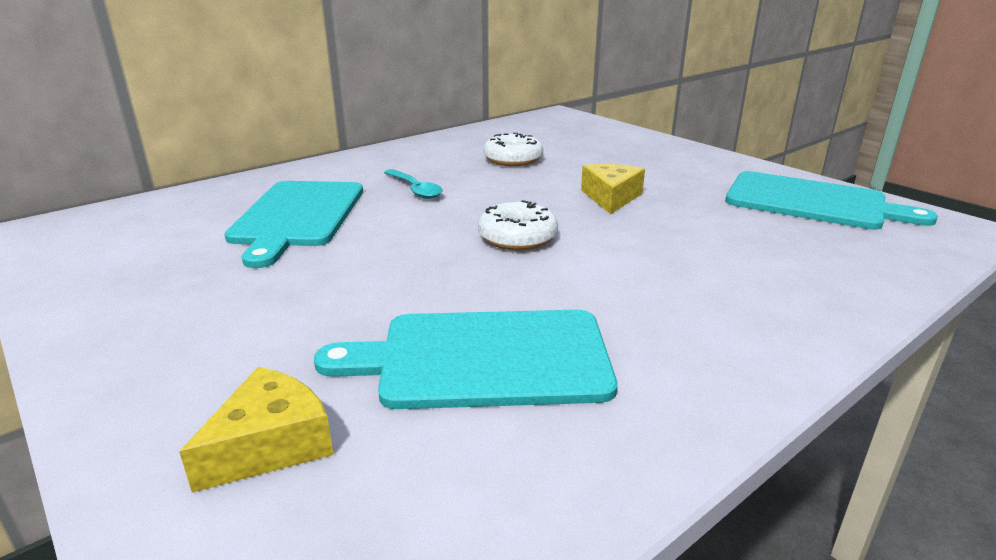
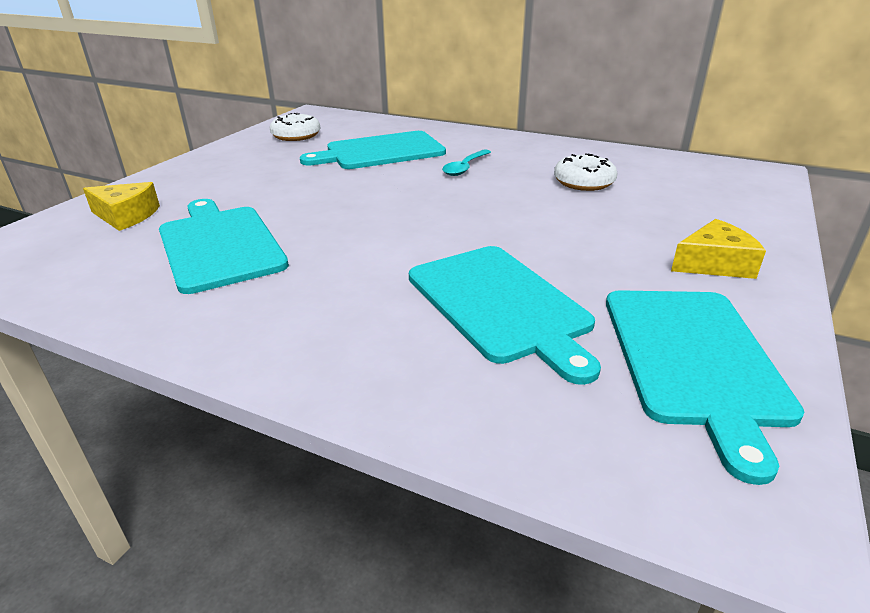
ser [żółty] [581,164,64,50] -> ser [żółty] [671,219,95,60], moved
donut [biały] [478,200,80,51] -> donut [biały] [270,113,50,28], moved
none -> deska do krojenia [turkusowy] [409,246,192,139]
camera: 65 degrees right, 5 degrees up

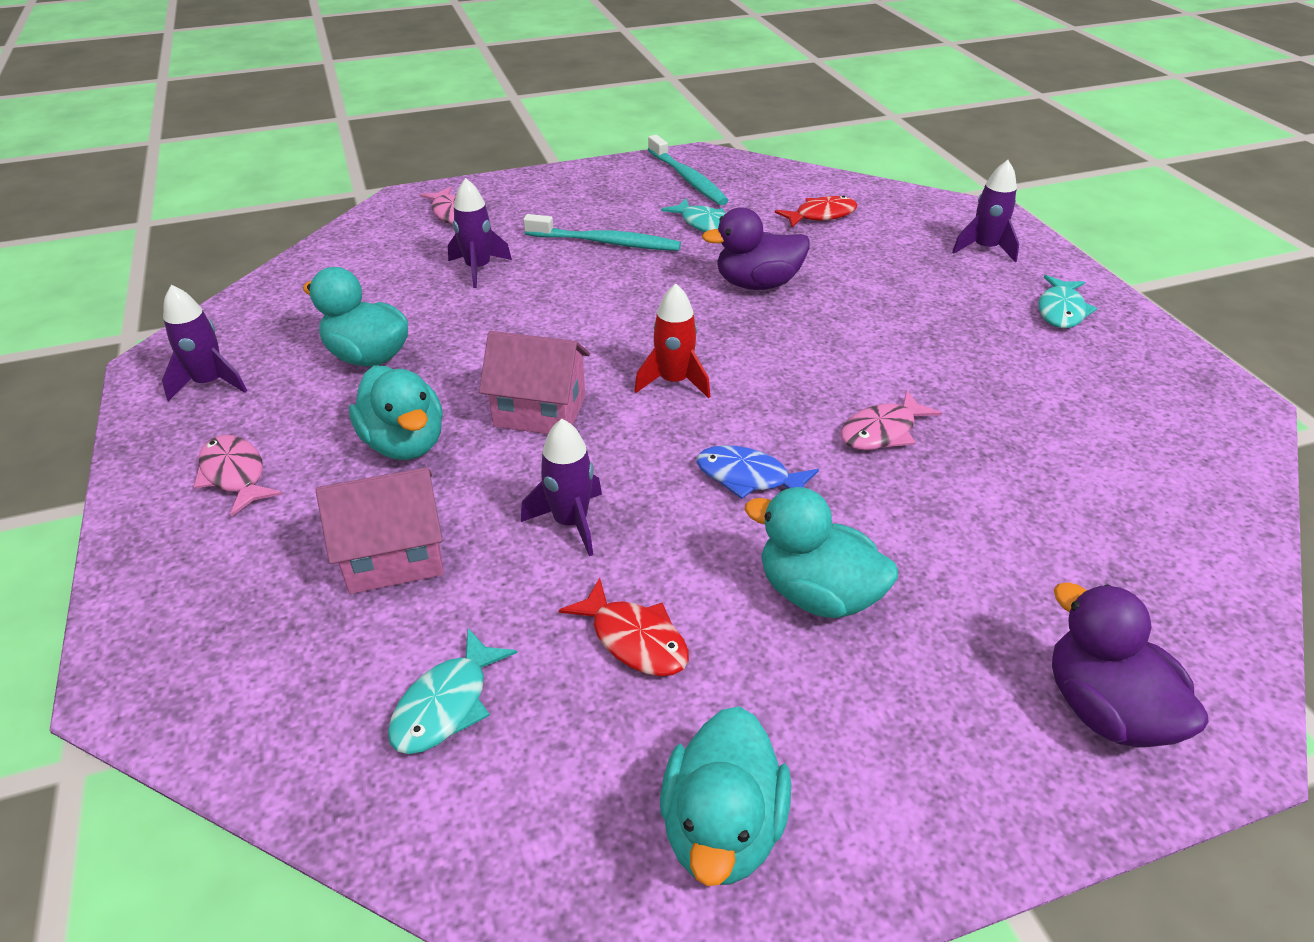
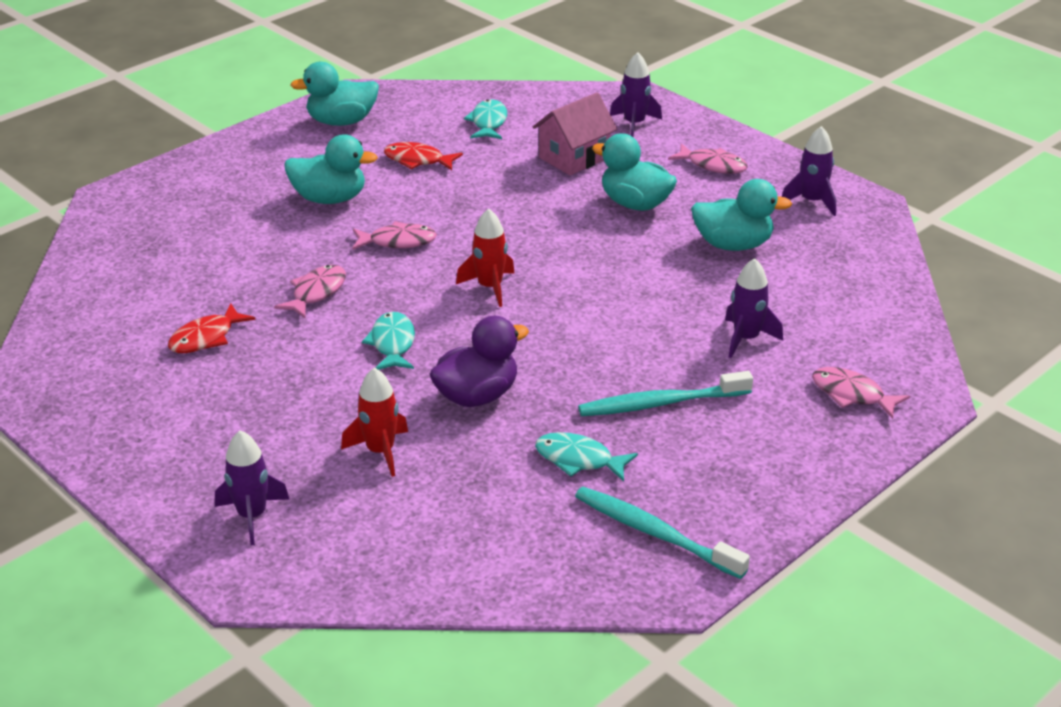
ryba [czerwony] [775,195,82,32] -> ryba [czerwony] [168,303,88,50], moved
ryba [turkusowy] [1038,275,59,53] -> ryba [turkusowy] [362,312,53,58], moved
domek [różowy] [479,331,111,103] -> none
rakieta [fioletowy] [521,419,81,137] -> rakieta [fioletowy] [610,52,52,85], moved
ryba [niebieski] [696,445,123,54] -> ryba [różowy] [352,221,85,29]
kaczka [fioletowy] [1052,582,157,165] -> none
kaczka [turkusowy] [660,706,131,180] -> kaczka [turkusowy] [290,62,89,64], 90 degrees counterclockwise
none -> rakieta [czerwony] [341,367,67,110]
camera: 155 degrees right, 5 degrees down

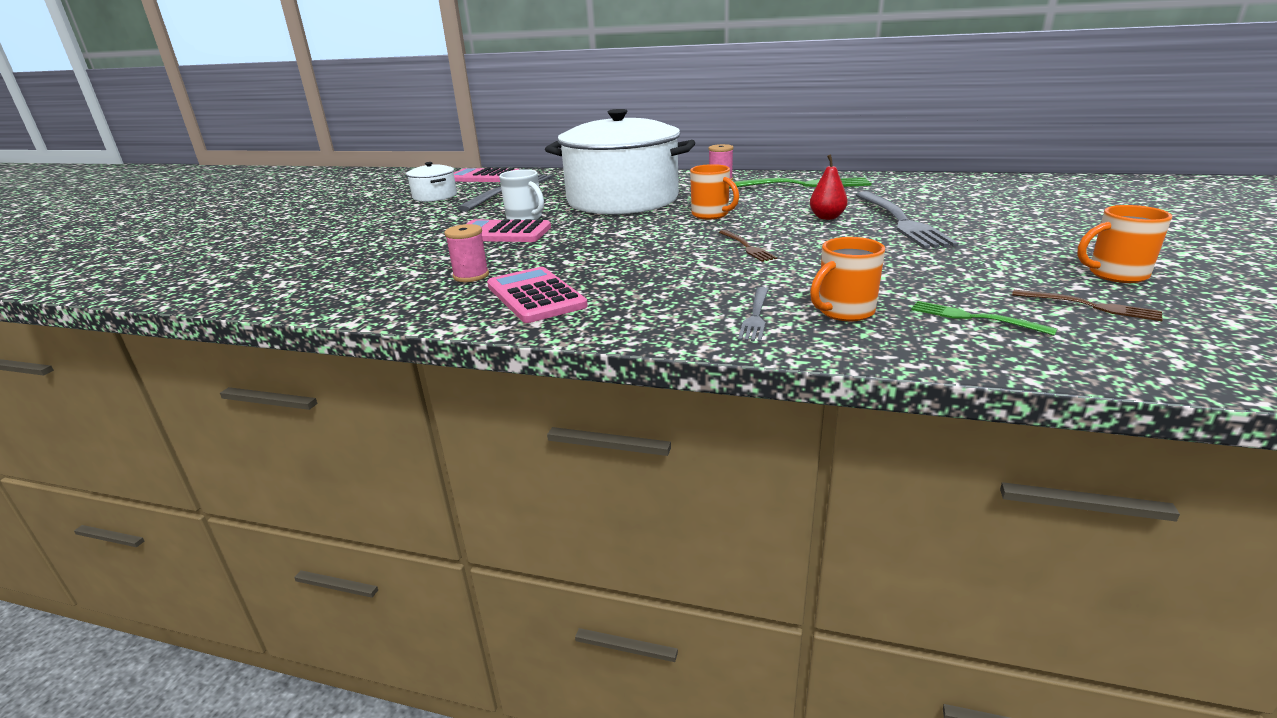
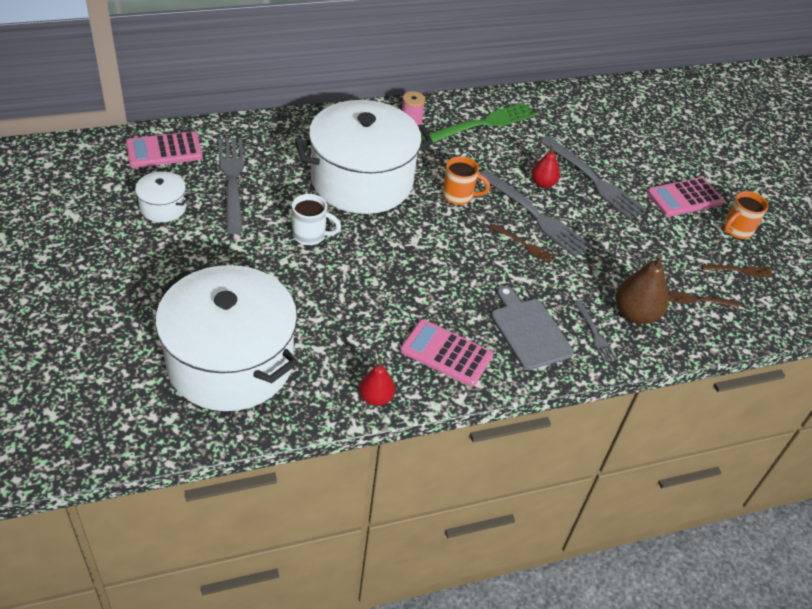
kalkulator [różowy] [467,219,84,23] -> kalkulator [różowy] [647,177,77,40], moved
szpulka [różowy] [444,224,45,58] -> none
kubek [pomarańczowy] [810,237,75,84] -> gruszka [brązowy] [616,254,53,70]
widelec [zielony] [911,301,146,35] -> widelec [brązowy] [668,291,71,16]
none -> widelec [szary] [478,169,114,88]
none -> garnek [biały] [155,265,143,146]
none -> deska do krojenia [szary] [491,286,83,84]
none -> gruszka [czerwony] [359,357,36,49]
camera: 40 degrees left, 20 degrees up

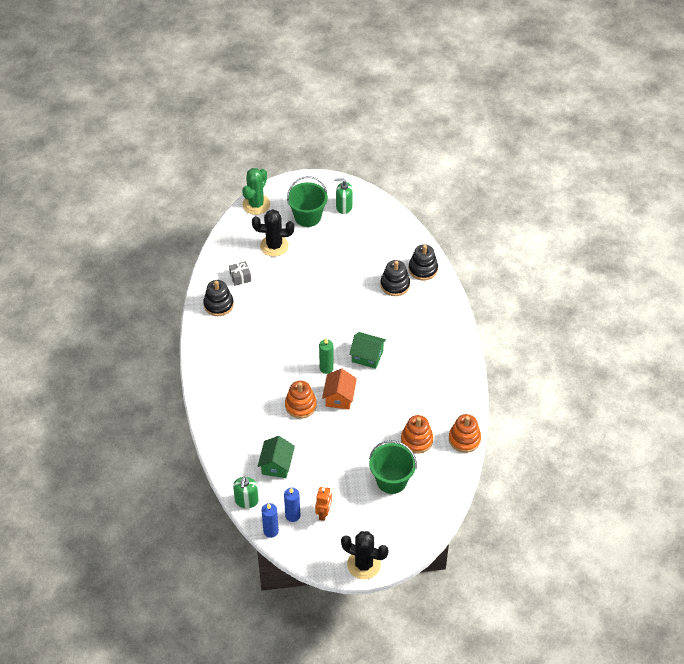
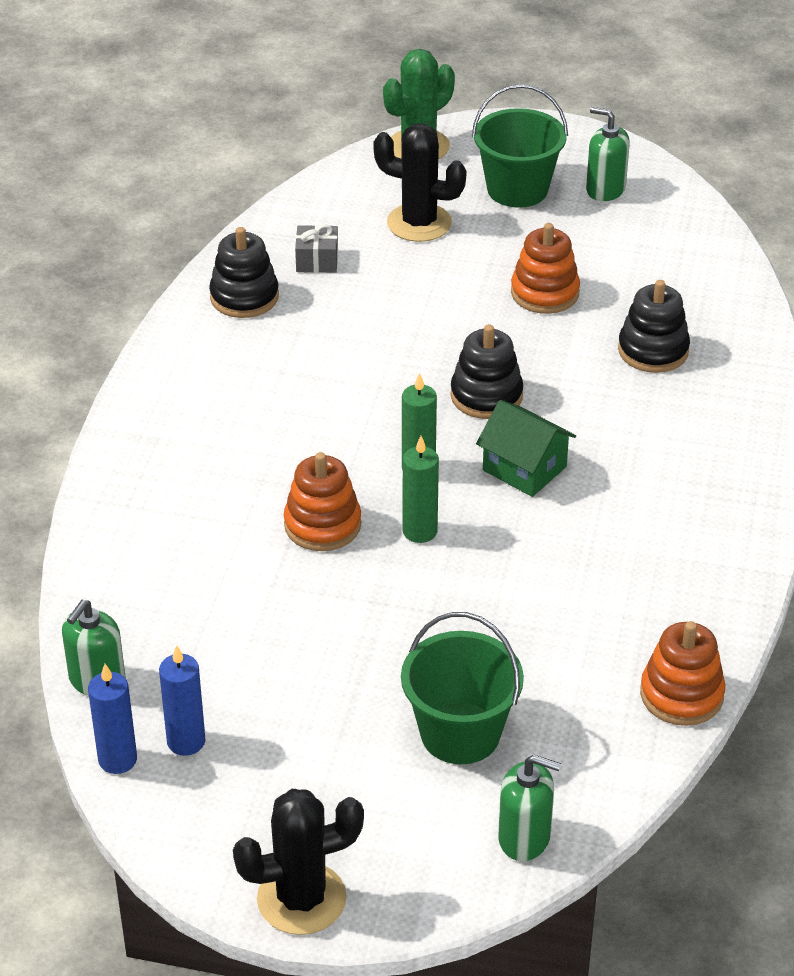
zabawka nakładanka [czarny] [409,244,29,36] -> zabawka nakładanka [czarny] [450,324,73,95], moved
domek [pomarańczowy] [322,368,35,42] -> świeca [zielony] [403,436,36,107]
zabawka nakładanka [pomarańczowy] [401,415,32,39] -> zabawka nakładanka [pomarańczowy] [511,223,69,91], moved
domek [zielony] [258,436,37,42] -> none
robot [pomarańczowy] [315,487,17,34] -> none
kaktus [czarny] [341,531,48,48] -> kaktus [czarny] [233,789,131,146], 60 degrees counterclockwise
none -> dozownik mydła [zielony] [498,755,63,106]
camera: 20 degrees right, 10 degrees down

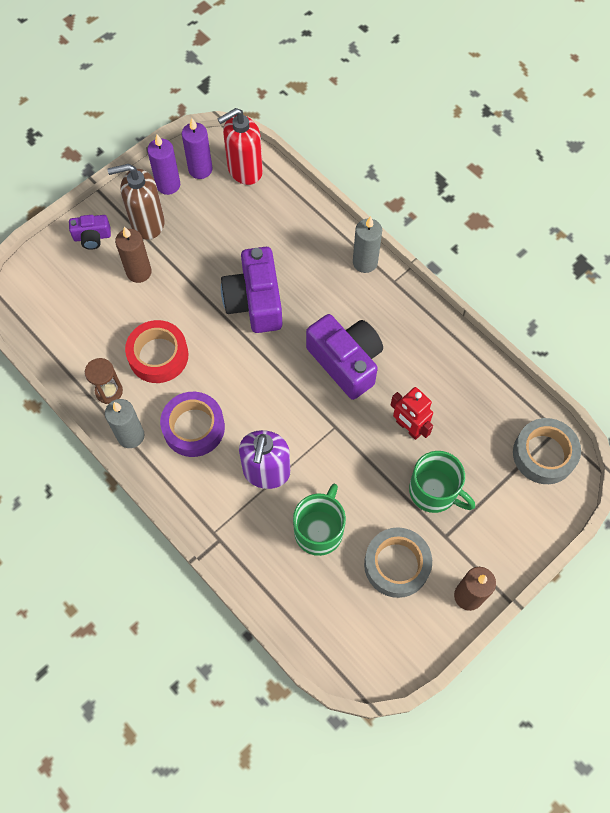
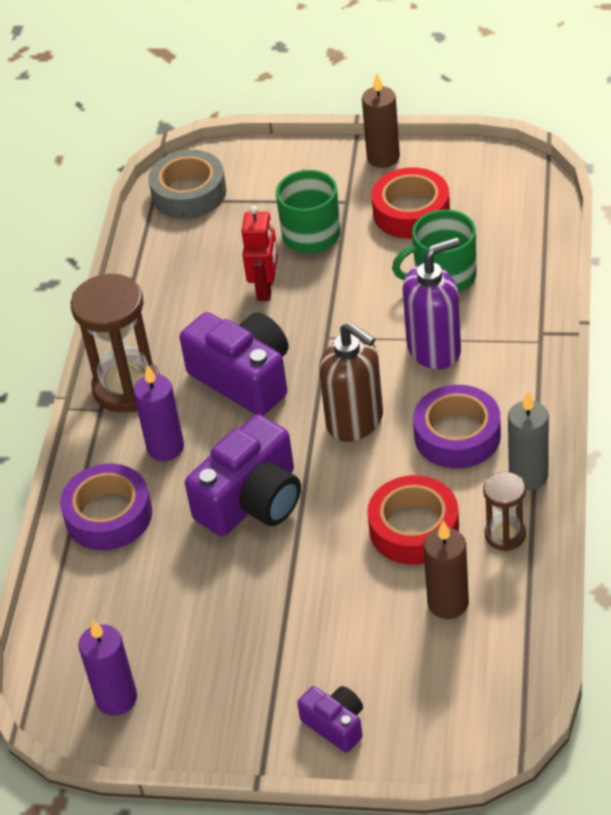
dozownik mydła [czerwony] [218,108,45,77] -> none
świeca [fioletowy] [147,134,33,61] -> świeca [fioletowy] [133,365,51,96], moved
dozownik mydła [brązowy] [108,164,57,76] -> dozownik mydła [brązowy] [319,322,64,120], moved
świeca [szary] [353,216,29,57] -> none
świeca [brązowy] [115,226,37,57] -> świeca [brązowy] [423,520,46,99], moved
aparat fotograficzny [fioletowy] [306,314,77,86] -> aparat fotograficzny [fioletowy] [179,312,109,103], 120 degrees clockwise
taśma klejąca [szary] [364,527,68,71] -> taśma klejąca [czerwony] [371,167,79,71]
none -> klepsydra [brązowy] [71,274,89,138]
none -> taśma klejąca [fioletowy] [60,464,92,86]
camera: 125 degrees left, 20 degrees down

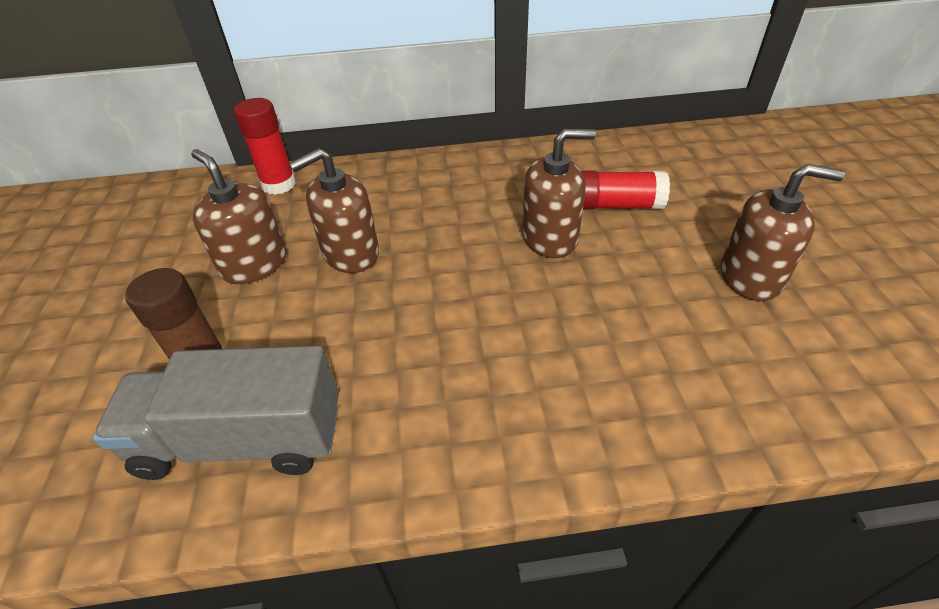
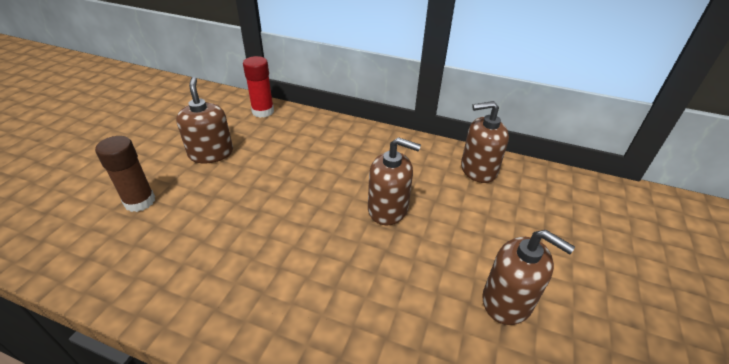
dozownik mydła [brązowy] [289,148,90,125] -> dozownik mydła [brązowy] [461,101,48,82], moved
klej w sztyfcie [czerwony] [581,171,89,39] -> none
ciężarówka [szary] [93,345,246,135] -> none
camera: 25 degrees right, 5 degrees down

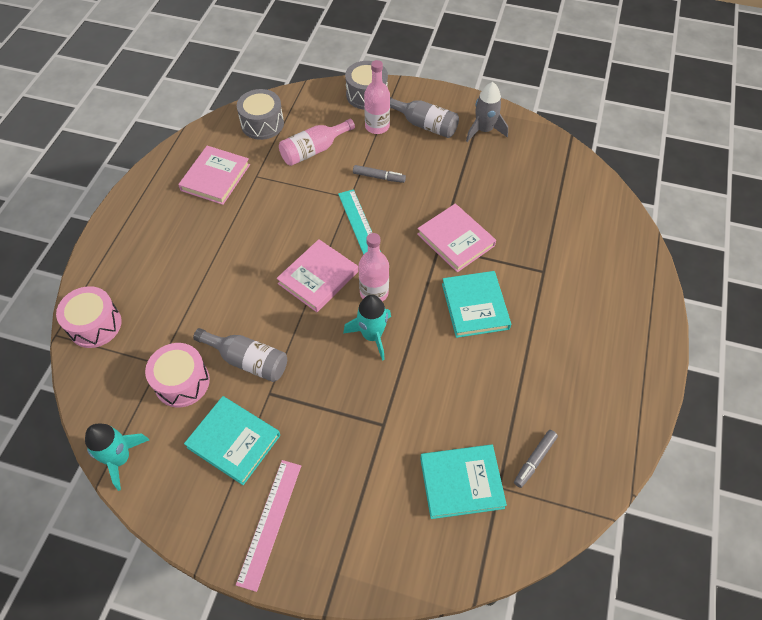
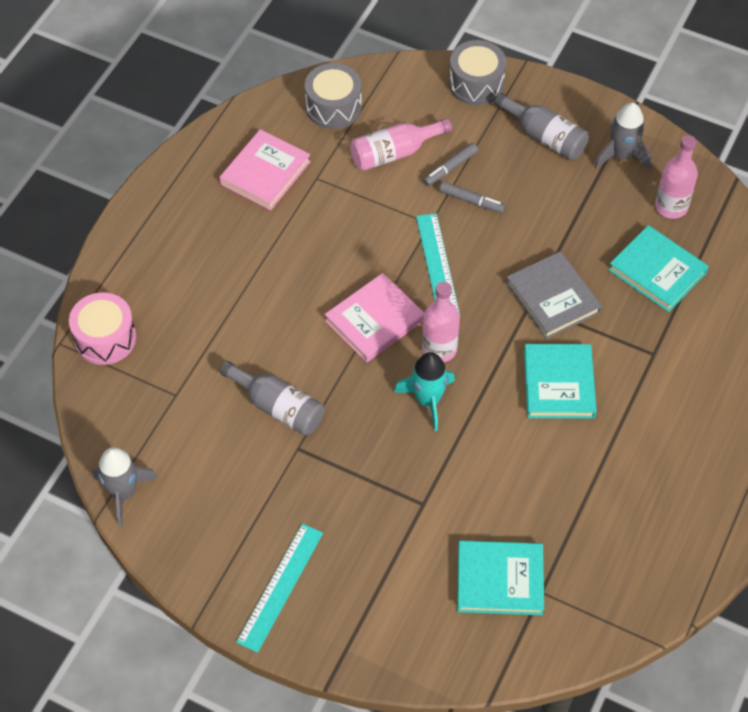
butelka [różowy] [364,60,26,74] -> butelka [różowy] [655,135,43,84], moved
książka [różowy] [417,204,79,68] -> książka [szary] [506,251,96,88]
bęben [różowy] [145,343,65,64] -> none
książka [turkusowy] [184,396,96,89] -> książka [turkusowy] [609,225,100,87], moved
rakieta [turkusowy] [85,424,64,67] -> rakieta [szary] [93,447,65,80]
flamaster [szary] [514,430,44,58] -> flamaster [szary] [423,143,55,43], moved
linijka [różowy] [236,460,65,132] -> linijka [turkusowy] [236,523,87,130]
camera: 10 degrees right, 0 degrees up

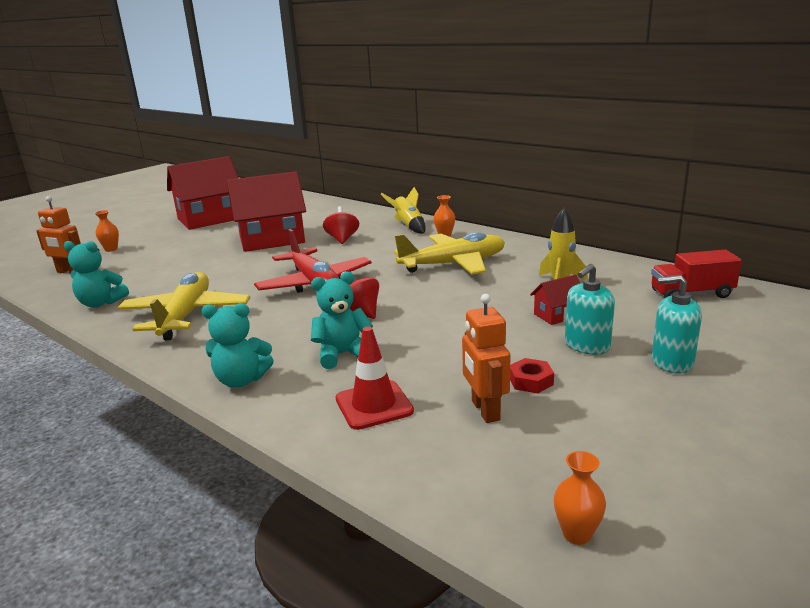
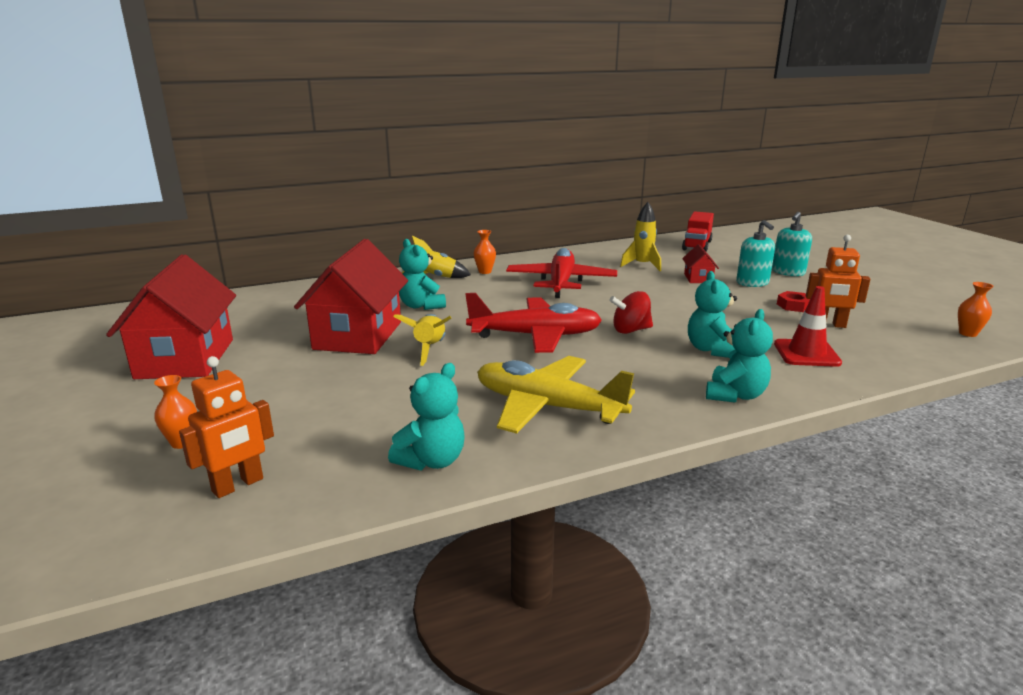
bączek [czerwony] [323,206,36,38] -> miś [turkusowy] [399,239,47,71]
samolot [żółty] [394,232,111,43] -> samolot [czerwony] [506,248,111,50]
none -> rakieta [żółty] [393,314,59,52]
camera: 65 degrees left, 0 degrees up

